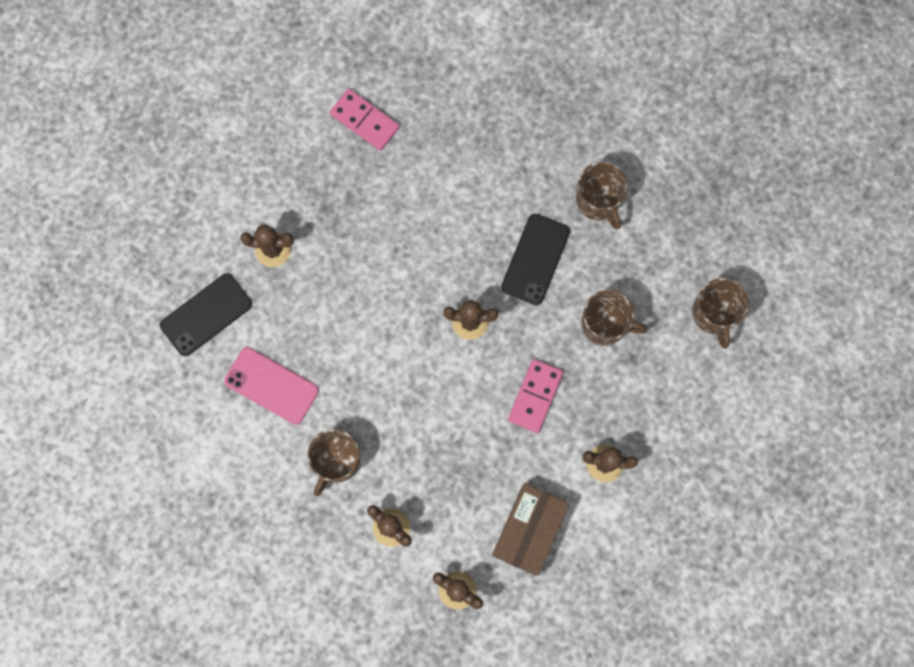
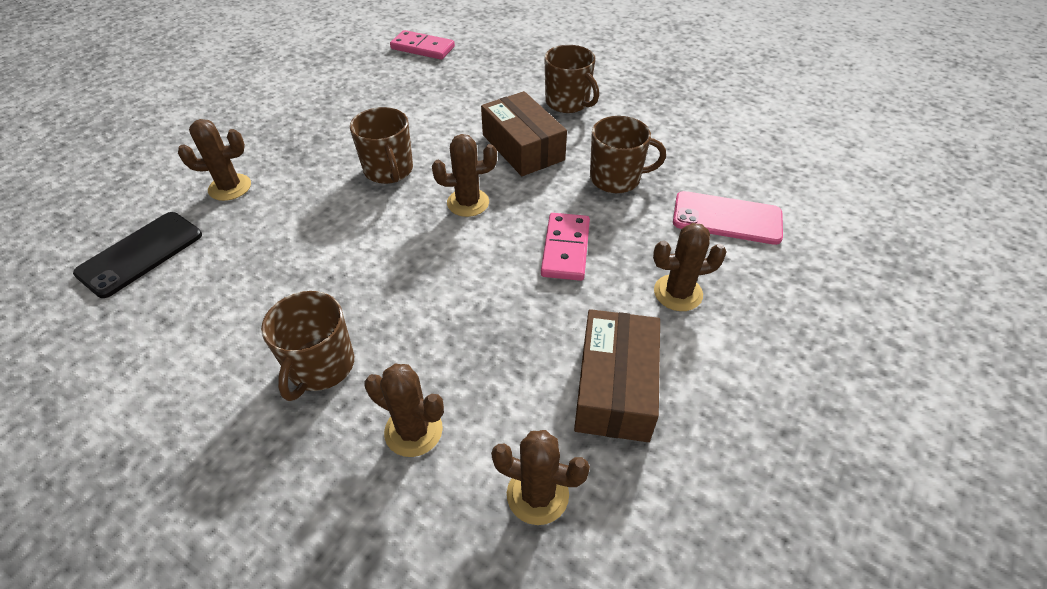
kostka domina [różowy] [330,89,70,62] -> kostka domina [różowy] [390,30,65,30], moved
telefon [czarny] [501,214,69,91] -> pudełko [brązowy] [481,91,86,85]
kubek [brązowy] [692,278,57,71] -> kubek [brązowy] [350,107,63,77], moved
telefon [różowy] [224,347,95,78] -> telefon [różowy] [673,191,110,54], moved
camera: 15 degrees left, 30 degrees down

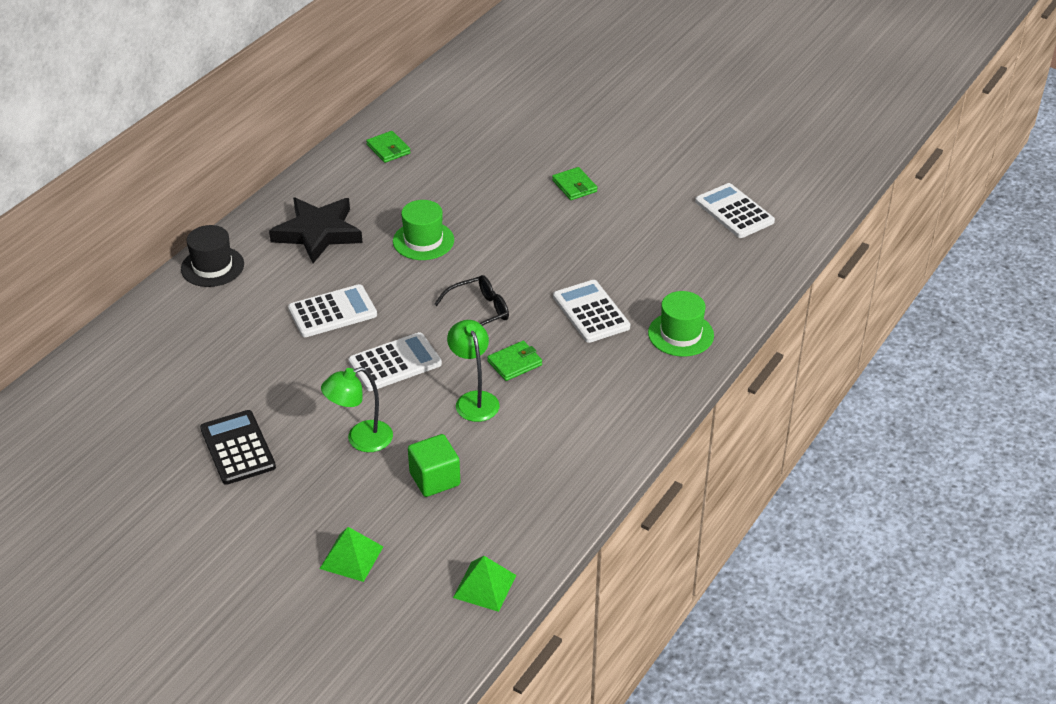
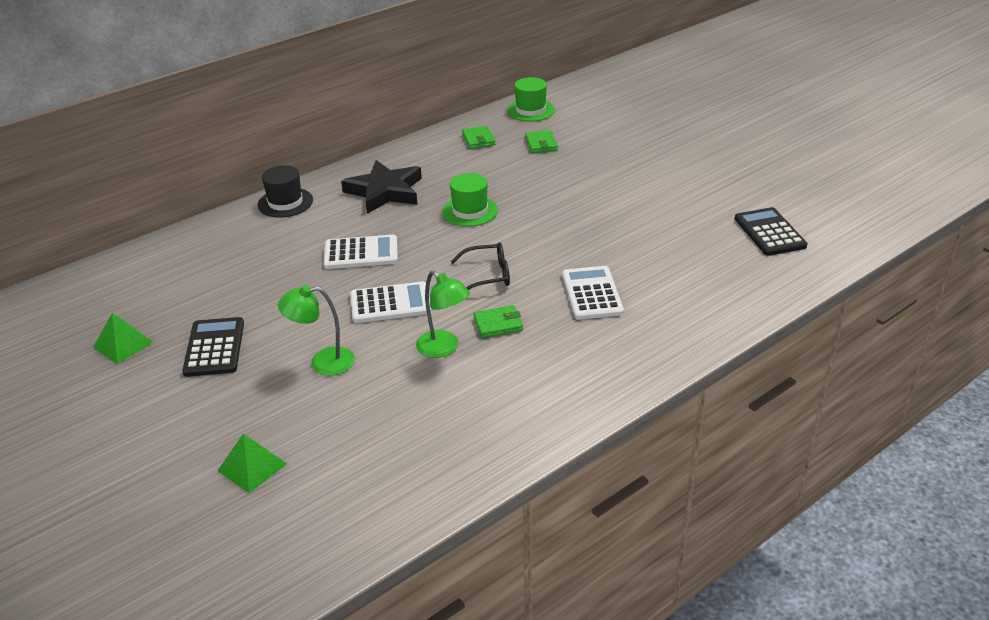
portfel [zielony] [552,167,46,33] -> portfel [zielony] [525,130,33,23], moved
kalkulator [biały] [695,183,80,55] -> kalkulator [czarny] [735,207,73,49]
kapelusz [zielony] [648,291,66,66] -> kapelusz [zielony] [507,77,48,45], moved
lampka [zielony] [447,320,53,102] -> lampka [zielony] [416,270,54,88], 135 degrees clockwise
sześcian [zielony] [408,434,52,63] -> none
piramida [zielony] [453,556,64,56] -> piramida [zielony] [93,312,60,52], moved
camera: 20 degrees right, 5 degrees down

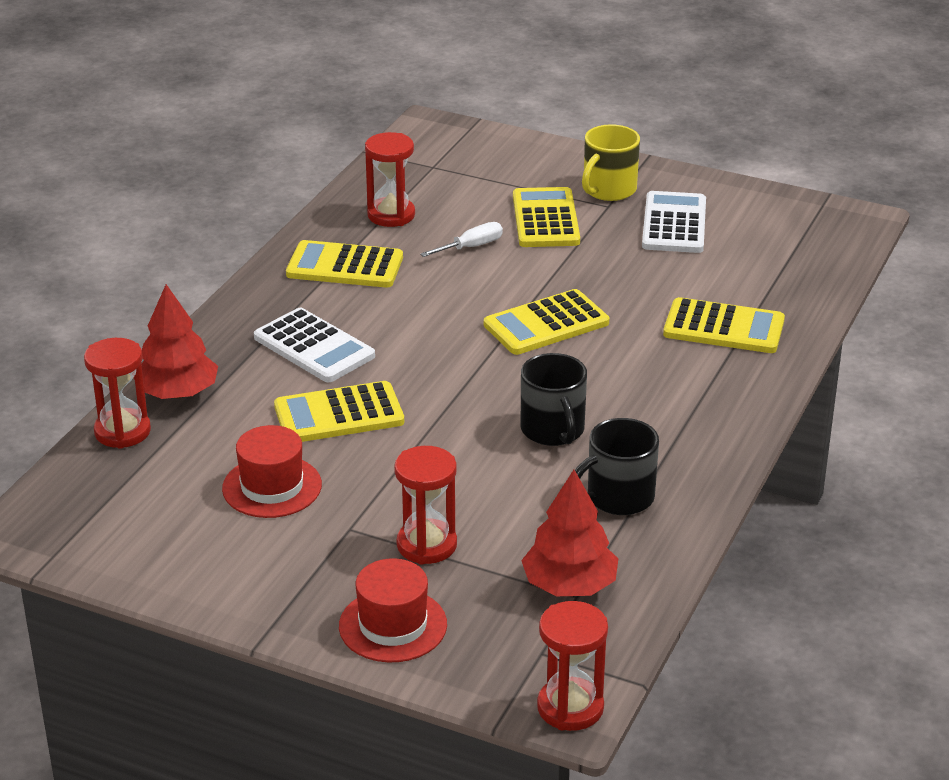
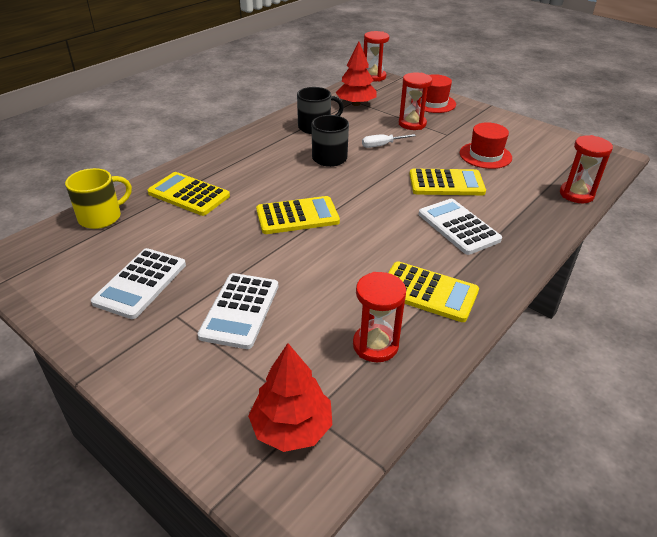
kubek [żółty] [582,124,58,77] -> kubek [żółty] [65,168,67,61], moved
kalkulator [żółty] [513,187,67,60] -> kalkulator [biały] [197,273,81,76]
śrubokręt [biały] [420,222,83,35] -> śrubokręt [biały] [362,134,54,14], moved
drzewko [czerwony] [133,284,85,115] -> drzewko [czerwony] [248,343,84,109], moved
camera: 165 degrees left, 5 degrees up

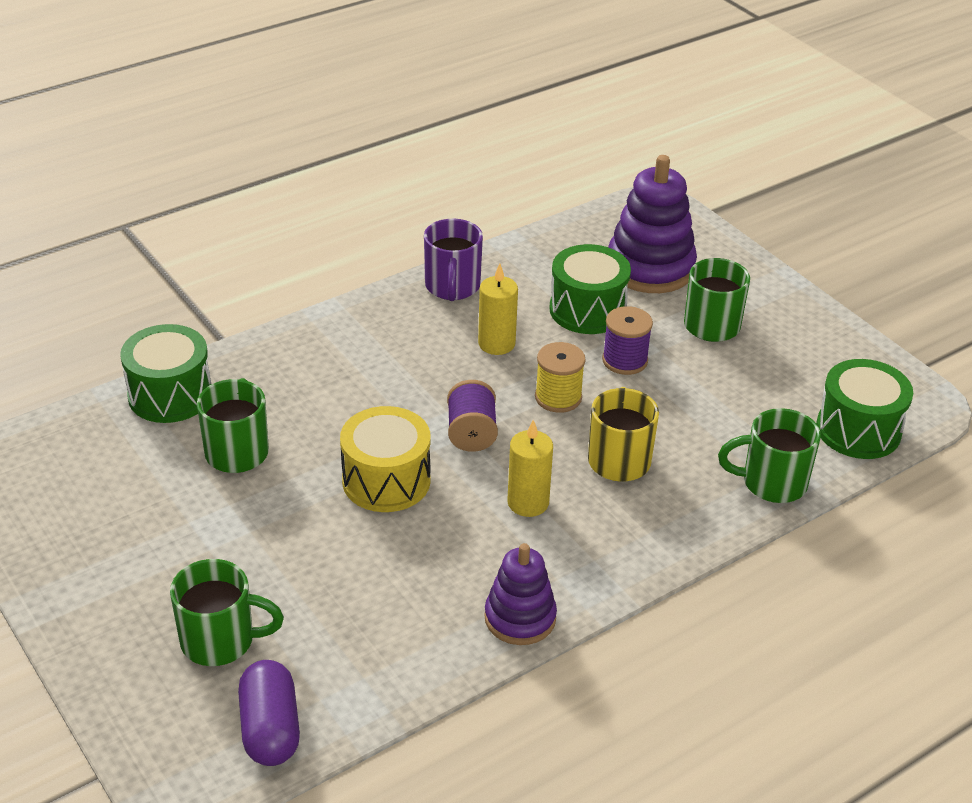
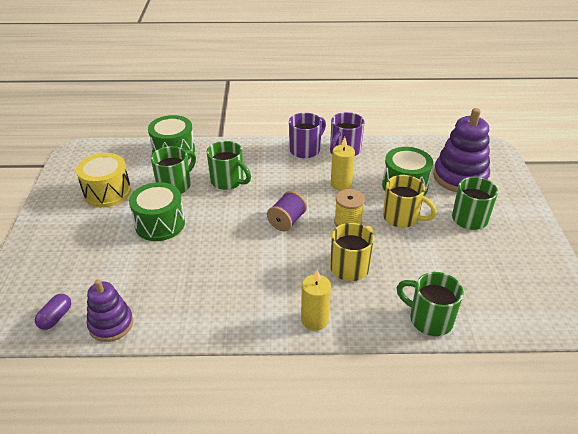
szpulka [fioletowy] [602,306,51,69] -> kubek [żółty] [383,175,54,53]
bęben [zielony] [816,359,97,100] -> bęben [zielony] [129,182,56,59], moved
bęben [żółty] [340,406,91,106] -> bęben [żółty] [76,153,55,54], moved
świeca [żółty] [507,420,46,97] -> świeca [żółty] [301,270,30,61], moved
zabawka nakładanka [fioletowy] [484,543,73,102] -> zabawka nakładanka [fioletowy] [87,279,46,63], moved
kubek [zielony] [170,559,114,107] -> kubek [zielony] [207,141,44,49], moved
kapsułka [fioletowy] [238,660,62,106] -> kapsułka [fioletowy] [35,294,36,36], x0.64
none -> kubek [fioletowy] [289,113,37,45]
camera: 35 degrees right, 0 degrees up

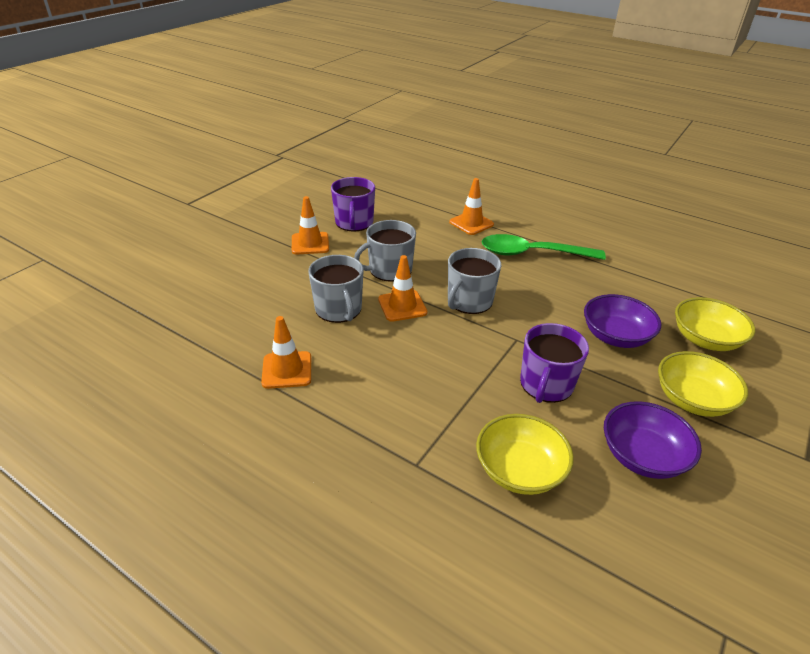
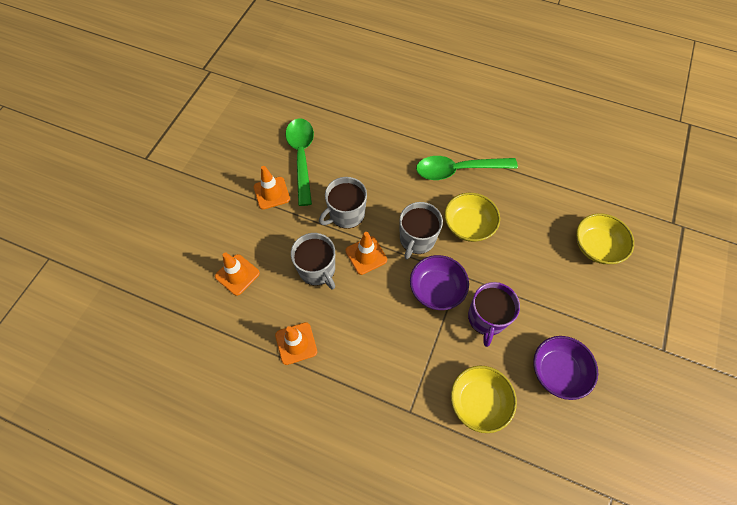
kubek [fioletowy] [331,177,44,55] -> łyżka [zielony] [286,118,28,88]
pachołek [pomarańczowy] [449,178,45,57] -> pachołek [pomarańczowy] [215,252,45,44], moved
miska [fioletowy] [584,294,77,54] -> miska [fioletowy] [410,255,59,55], moved
miska [żółty] [658,351,90,66] -> miska [żółty] [444,193,56,49], moved
camera: 10 degrees left, 25 degrees up

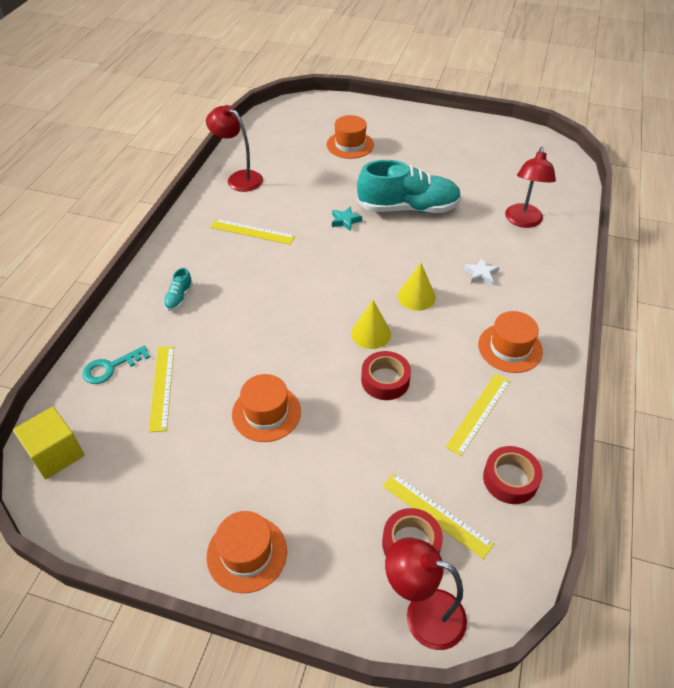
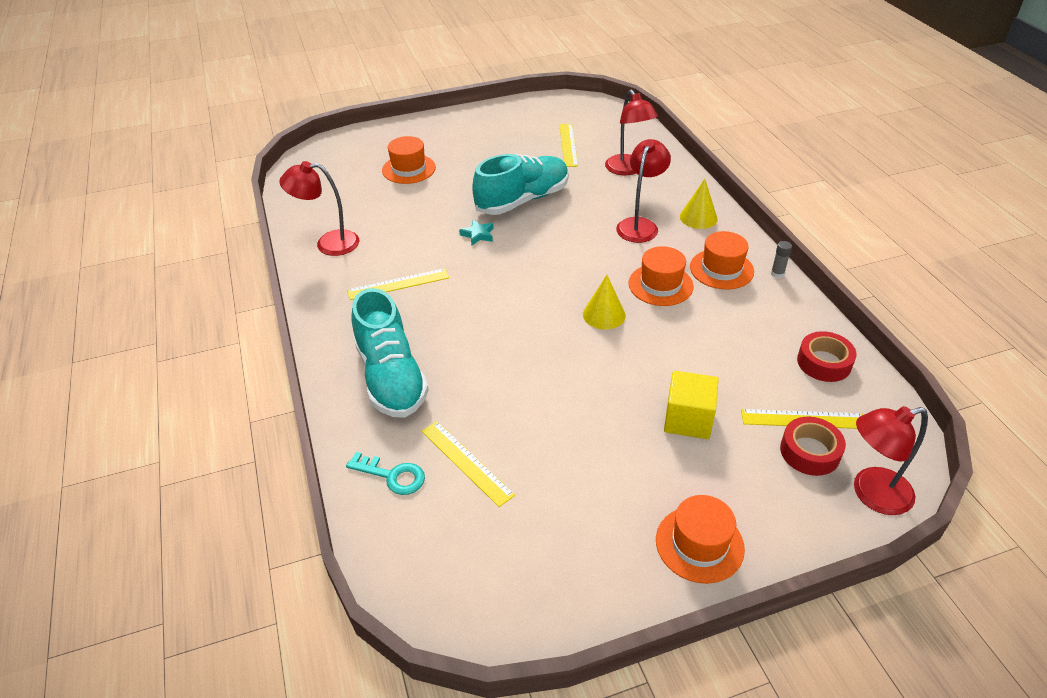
gwiazda [biały] [464,258,35,27] -> lampka [czerwony] [616,139,55,104]
stożek [żółty] [398,263,38,48] -> stożek [żółty] [680,179,38,50], moved
but [turkusowy] [163,268,30,43] -> but [turkusowy] [351,288,78,130], x2.49
klucz [turkusowy] [82,346,68,38] -> klucz [turkusowy] [346,452,79,43], 90 degrees counterclockwise
taśma klejąca [czerwony] [361,351,50,49] -> none
kapelusz [pomarańczowy] [232,374,69,68] -> kapelusz [pomarańczowy] [628,246,66,60], moved
linijka [żółty] [446,374,65,82] -> linijka [żółty] [559,124,19,43], moved
sześcian [żółty] [13,407,71,72] -> sześcian [żółty] [664,371,55,68], moved
none -> klej w sztyfcie [szary] [771,241,21,37]
camera: 35 degrees left, 5 degrees down

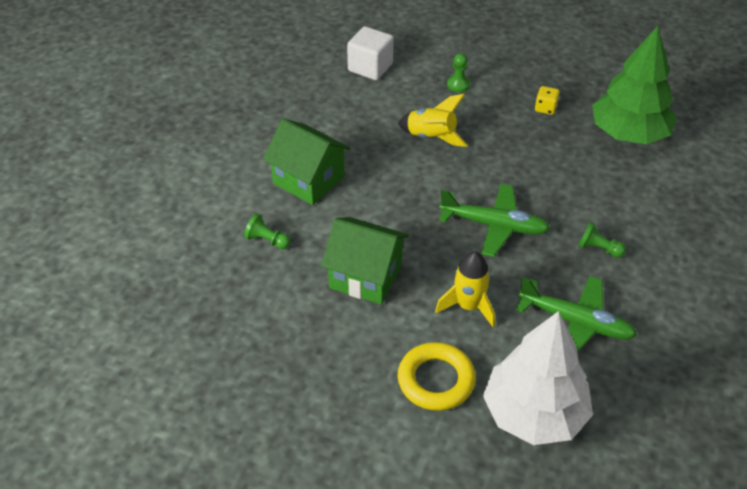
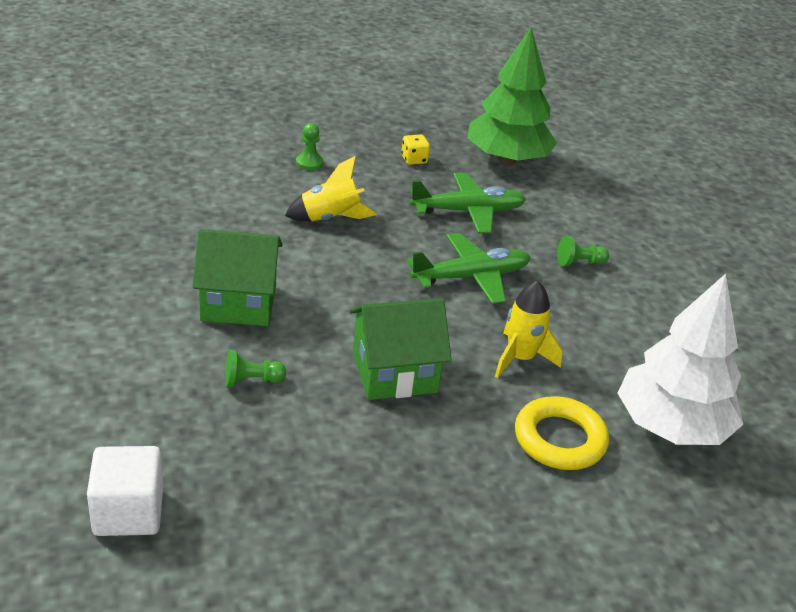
sześcian [biały] [347,26,47,54] -> sześcian [biały] [87,446,76,90], moved
samolot [zielony] [516,276,121,76] -> samolot [zielony] [409,173,117,60], moved
camera: 40 degrees left, 10 degrees down

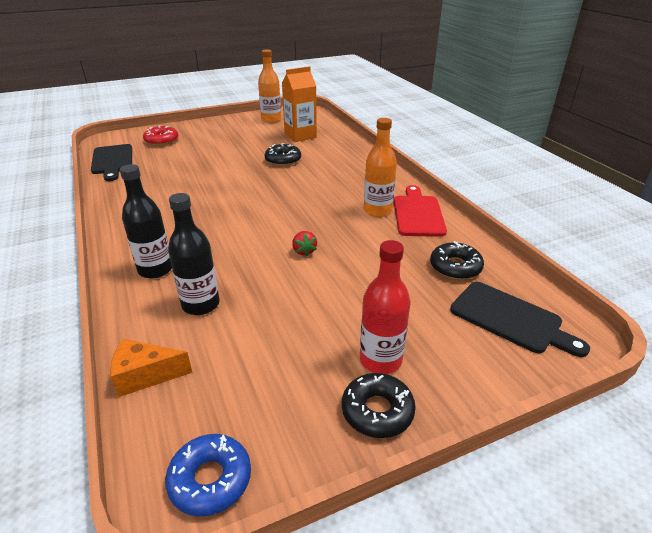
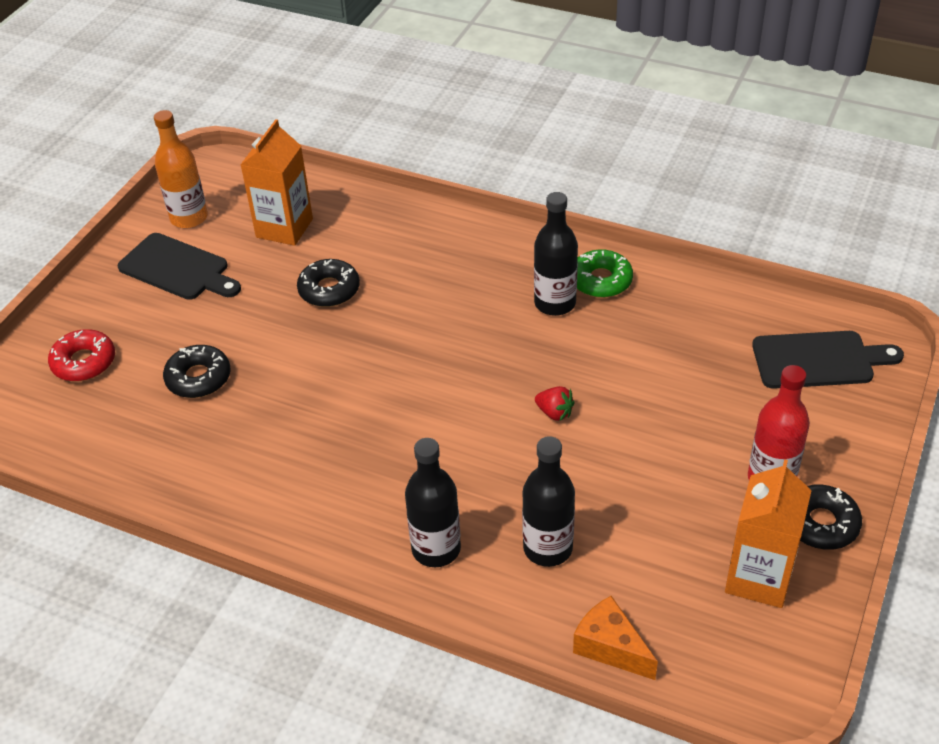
butelka [pomarańczowy] [364,118,33,99] -> butelka [czarny] [534,192,44,124]
deska do krojenia [czarny] [91,144,41,37] -> deska do krojenia [czarny] [118,233,123,67], moved
deska do krojenia [czerwony] [394,185,53,52] -> donut [zielony] [577,249,56,49]
donut [czarny] [430,241,54,39] -> donut [czarny] [163,345,68,53], moved
ser [pomarańczowy] [110,339,83,58] -> ser [pomarańczowy] [573,596,85,84], 90 degrees clockwise
donut [niebieski] [165,434,86,83] -> none
none -> karton mleka [pomarańczowy] [725,459,87,149]
camera: 40 degrees left, 10 degrees up

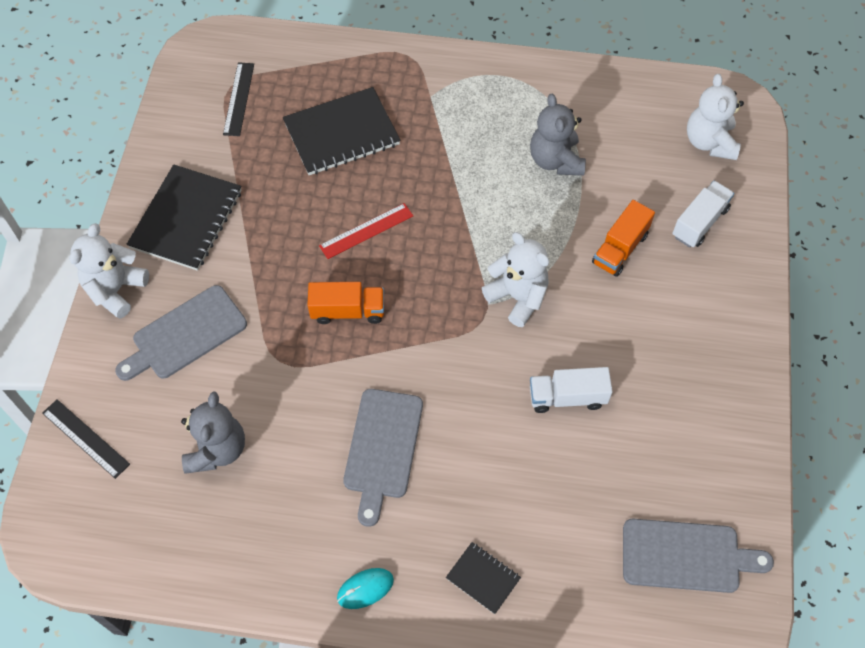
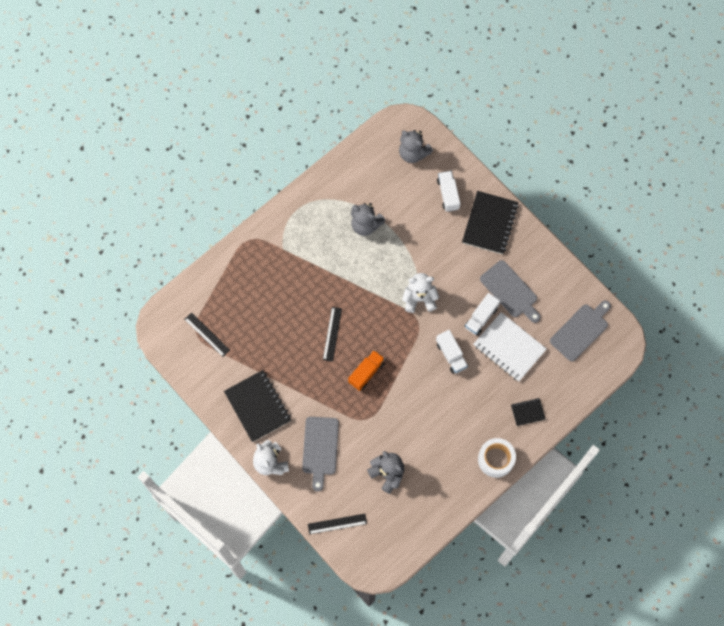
miś [biały] [687,74,57,86] -> miś [szary] [399,130,34,33]
zeszyt [czarny] [283,87,118,88] -> zeszyt [czarny] [462,191,57,63], moved
ciężarówka [pomarańczowy] [592,200,63,77] -> none
linijka [czerwony] [319,203,94,56] -> linijka [czarny] [323,307,19,55]
deska do krojenia [szary] [343,389,80,138] -> deska do krojenia [szary] [480,260,61,63], moved
myszka [turkusowy] [337,568,57,41] -> taśma klejąca [biały] [478,438,38,40]
none -> zeszyt [biały] [474,312,73,70]
none -> ciężarówka [biały] [436,330,32,44]
camera: 50 degrees left, 10 degrees up

